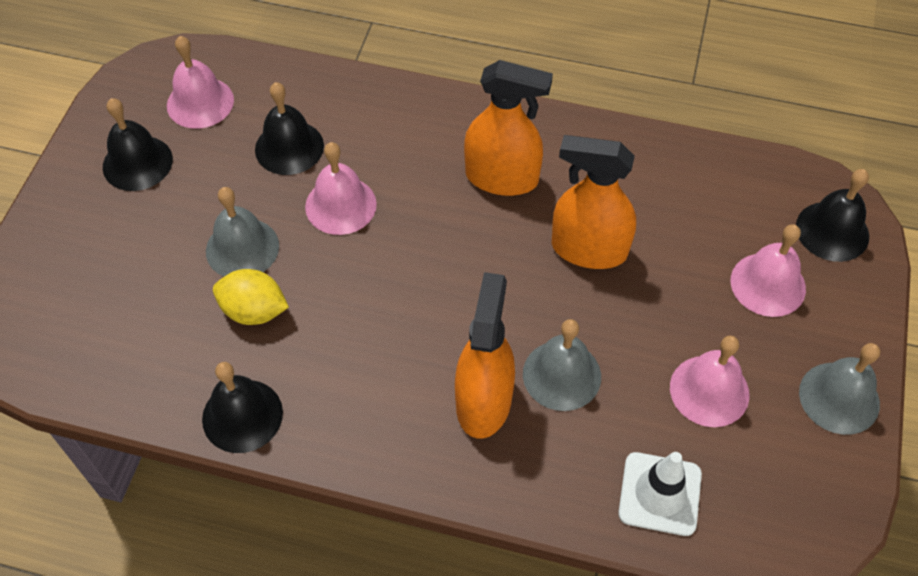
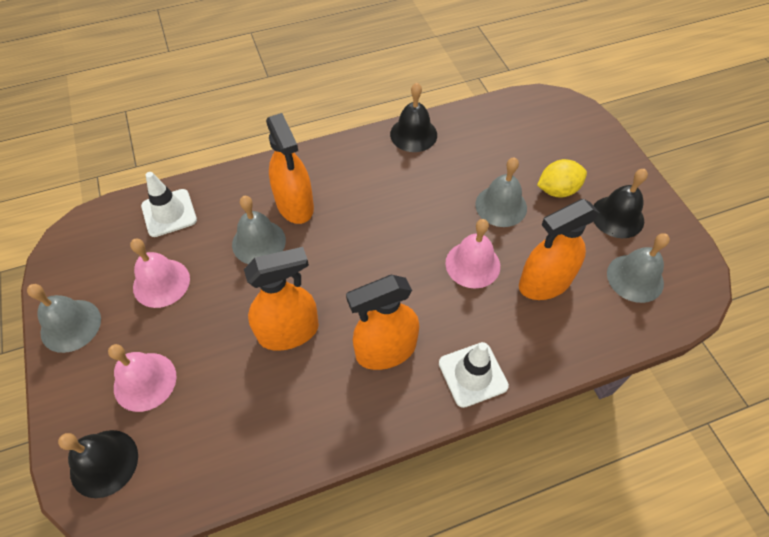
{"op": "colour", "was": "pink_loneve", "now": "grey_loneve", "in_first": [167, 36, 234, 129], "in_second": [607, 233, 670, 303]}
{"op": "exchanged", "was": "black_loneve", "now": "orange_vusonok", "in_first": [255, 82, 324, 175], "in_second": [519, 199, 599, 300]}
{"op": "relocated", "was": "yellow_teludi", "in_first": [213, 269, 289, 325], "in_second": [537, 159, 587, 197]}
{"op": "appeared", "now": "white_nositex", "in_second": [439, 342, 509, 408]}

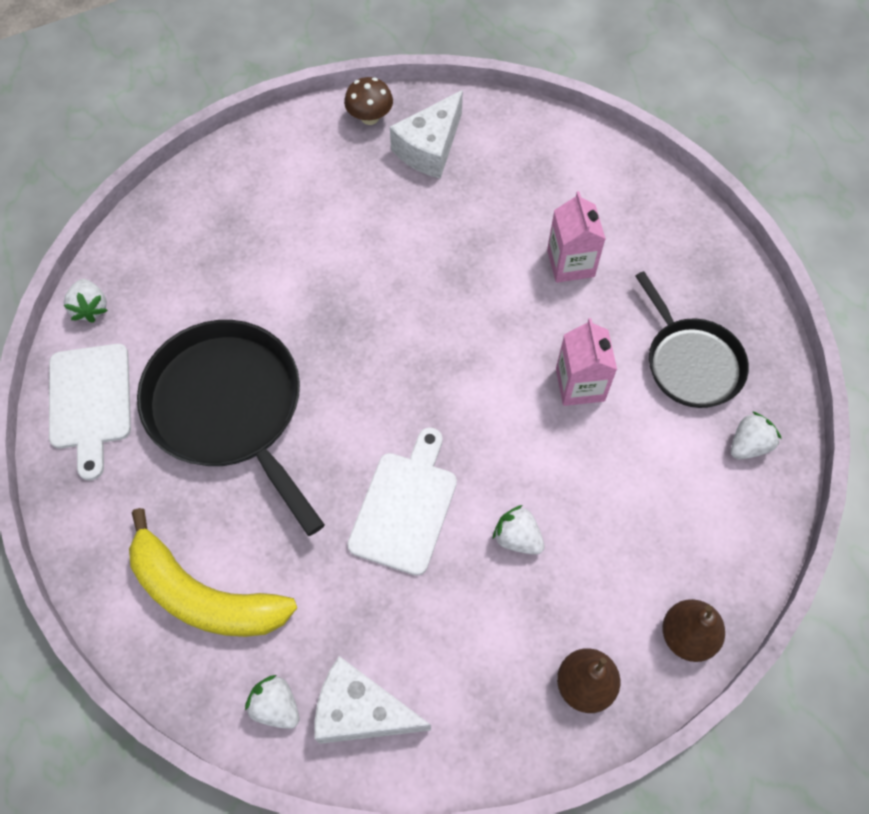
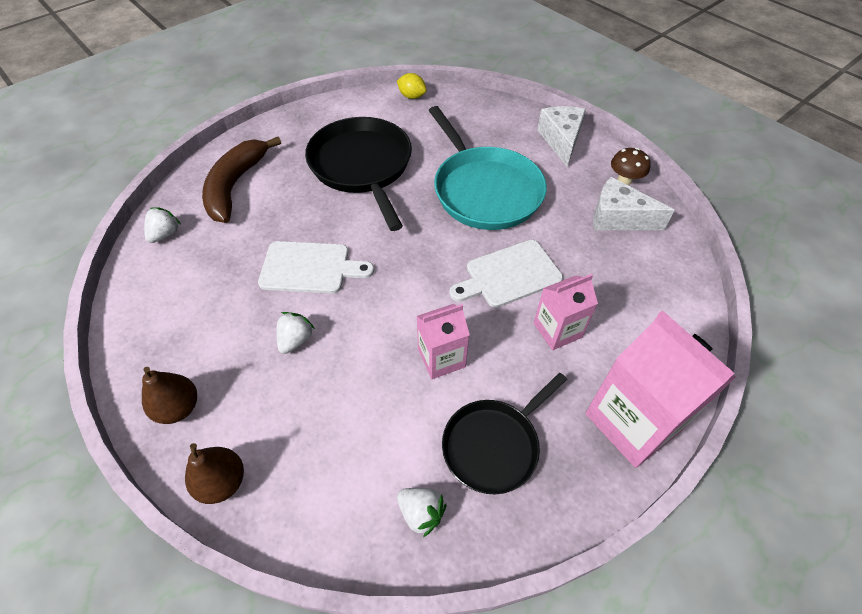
{"op": "exchanged", "was": "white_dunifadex", "now": "yellow_teludi", "in_first": [64, 279, 108, 323], "in_second": [397, 73, 427, 99]}
{"op": "spun", "was": "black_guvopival", "in_first": [137, 320, 325, 536], "in_second": [305, 117, 412, 231], "clockwise": -60}
{"op": "relocated", "was": "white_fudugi", "in_first": [49, 344, 131, 480], "in_second": [449, 240, 563, 308]}
{"op": "colour", "was": "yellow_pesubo", "now": "brown_pesubo", "in_first": [129, 508, 297, 637], "in_second": [202, 137, 281, 223]}
{"op": "relocated", "was": "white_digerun", "in_first": [314, 656, 431, 744], "in_second": [537, 106, 586, 167]}
{"op": "appeared", "now": "turquoise_guvopival", "in_second": [429, 106, 547, 230]}
{"op": "appeared", "now": "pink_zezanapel", "in_second": [585, 311, 736, 468]}

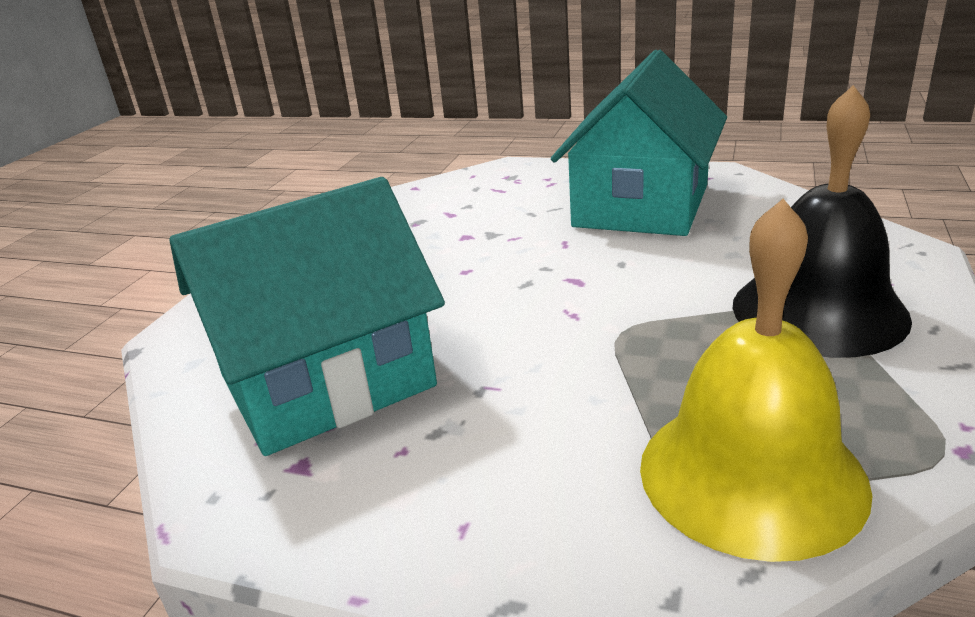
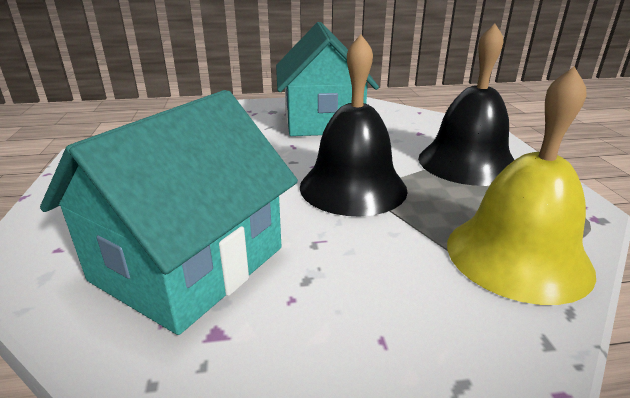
{"op": "appeared", "now": "black_loneve", "in_second": [300, 34, 408, 216]}

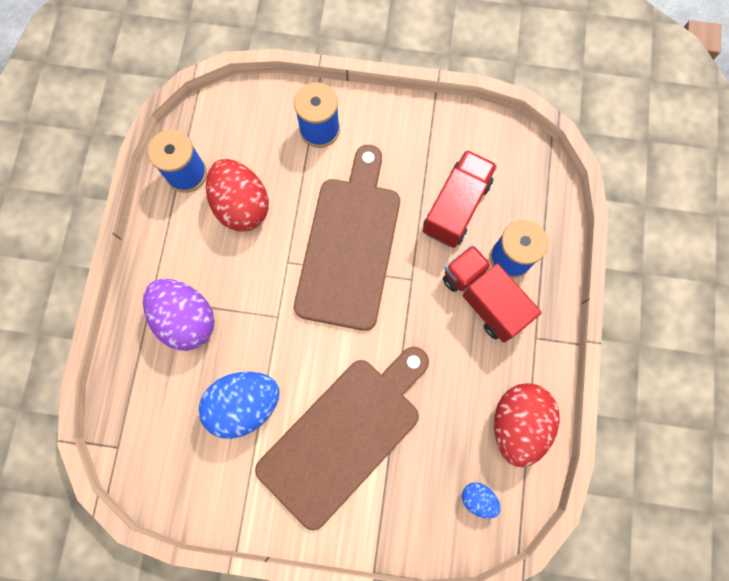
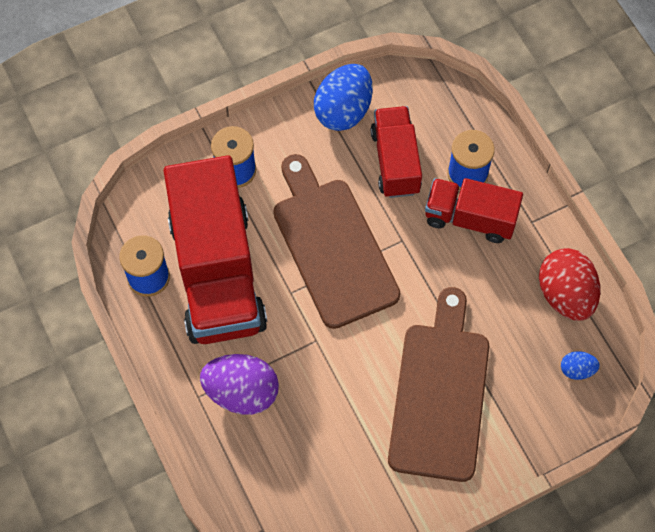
{"op": "exchanged", "was": "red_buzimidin", "now": "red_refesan", "in_first": [206, 159, 269, 232], "in_second": [164, 155, 267, 344]}
{"op": "relocated", "was": "blue_buzimidin", "in_first": [199, 371, 280, 439], "in_second": [314, 64, 373, 131]}

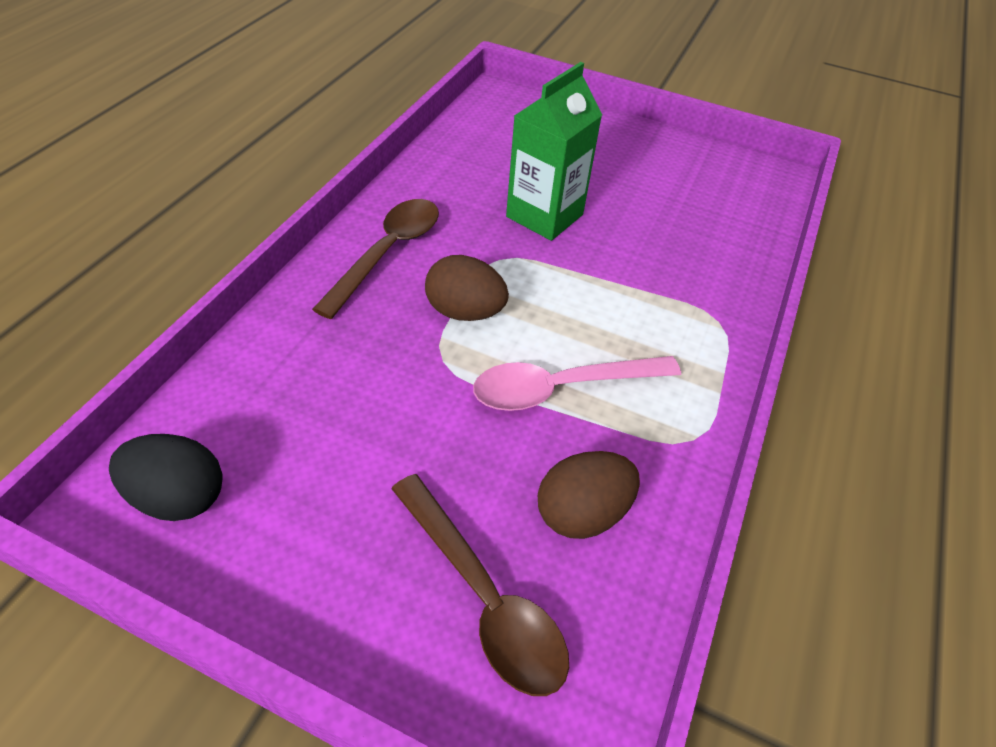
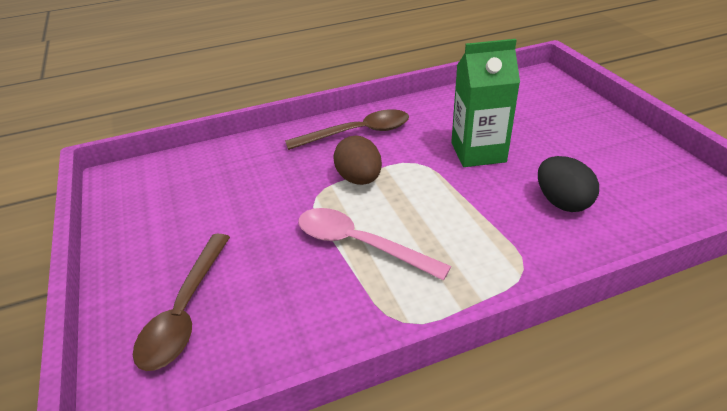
{"op": "relocated", "was": "black_buzimidin", "in_first": [109, 434, 223, 521], "in_second": [538, 156, 599, 212]}
{"op": "missing", "was": "brown_buzimidin", "in_first": [538, 451, 640, 539]}

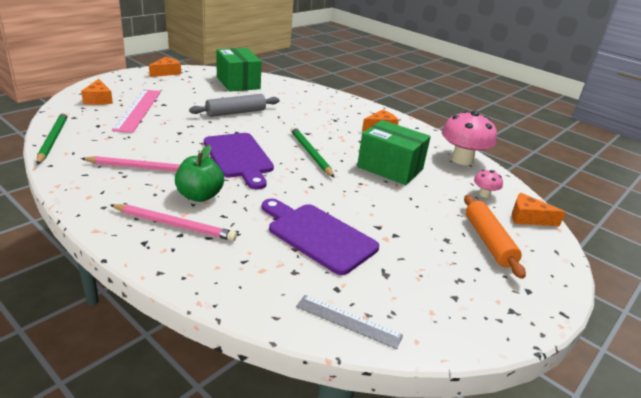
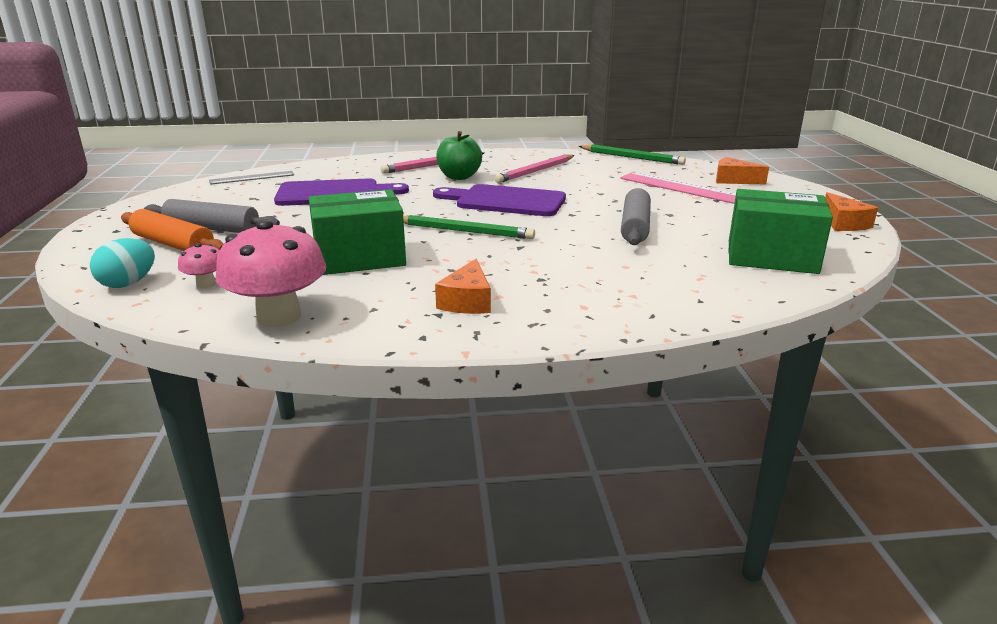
{"op": "exchanged", "was": "orange_digerun", "now": "turquoise_buzimidin", "in_first": [512, 193, 565, 226], "in_second": [90, 238, 155, 288]}
{"op": "appeared", "now": "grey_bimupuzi", "in_second": [144, 199, 280, 233]}

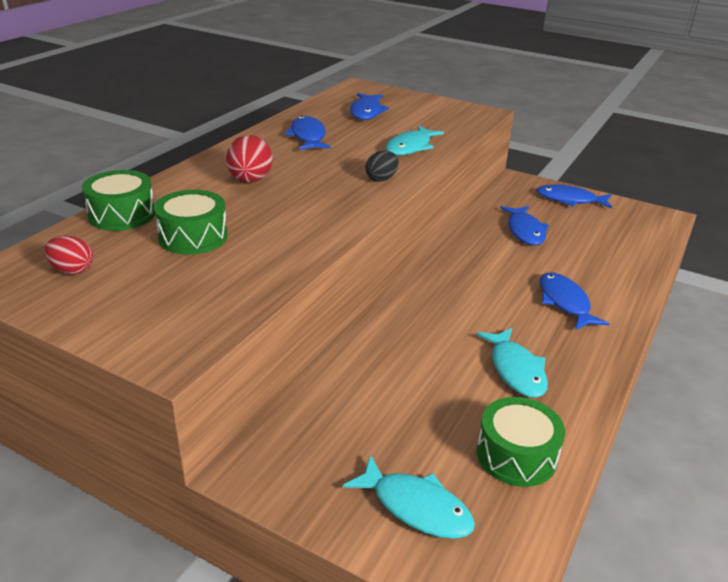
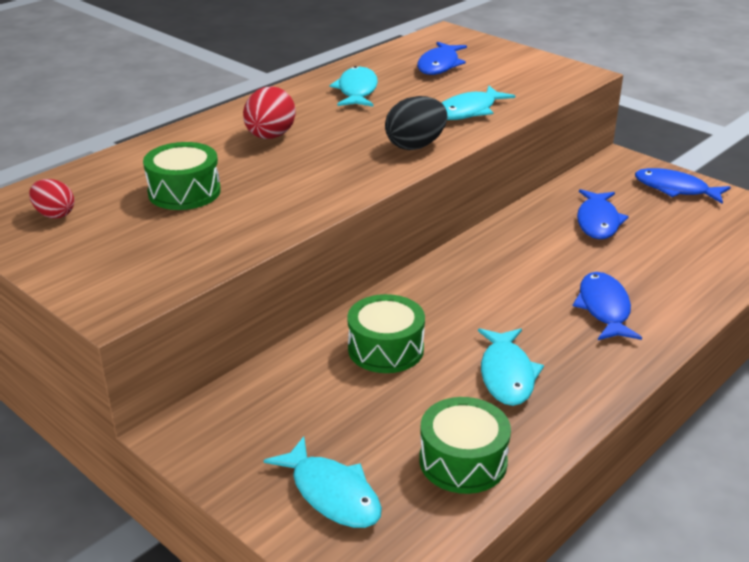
{"op": "colour", "was": "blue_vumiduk", "now": "turquoise_vumiduk", "in_first": [285, 116, 331, 150], "in_second": [330, 66, 378, 106]}
{"op": "size", "was": "black_buzimidin", "in_first": [365, 151, 399, 182], "in_second": [385, 96, 447, 150], "ratio": 1.54}
{"op": "relocated", "was": "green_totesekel", "in_first": [82, 170, 155, 231], "in_second": [347, 294, 425, 373]}

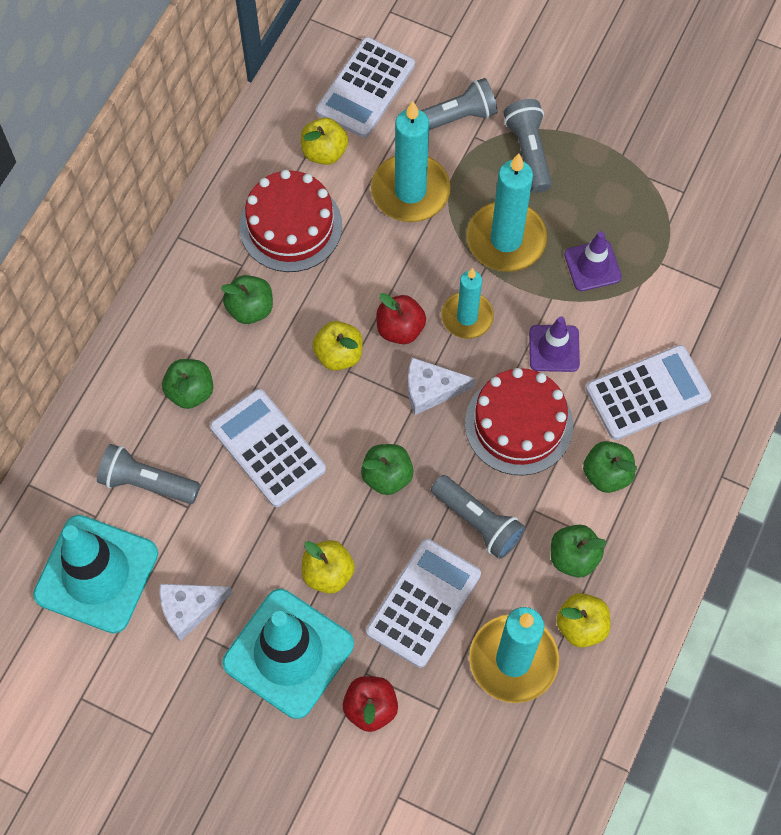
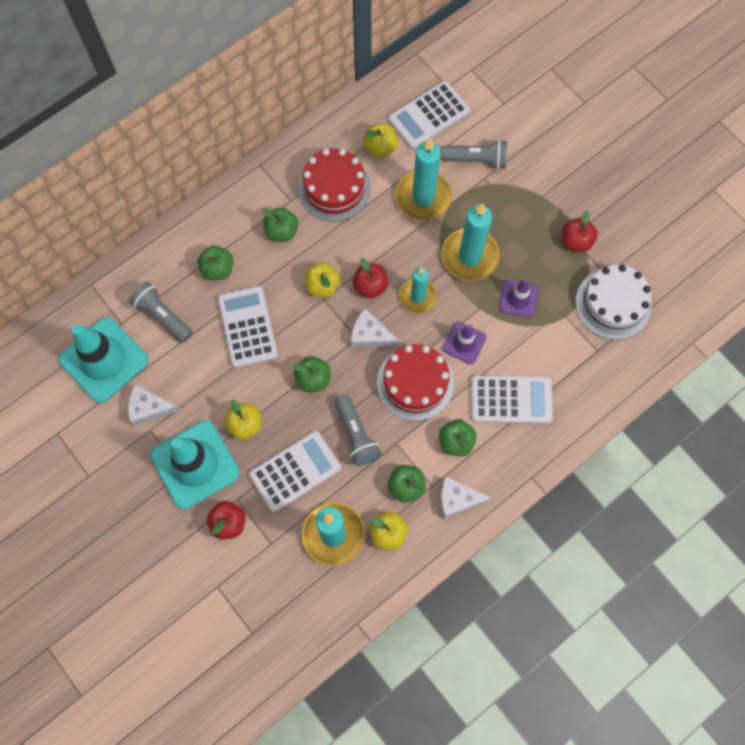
{"op": "missing", "was": "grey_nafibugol", "in_first": [504, 99, 552, 193]}
{"op": "appeared", "now": "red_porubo", "in_second": [562, 210, 598, 253]}
{"op": "appeared", "now": "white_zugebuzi", "in_second": [575, 265, 652, 340]}
{"op": "appeared", "now": "white_digerun", "in_second": [440, 477, 492, 519]}

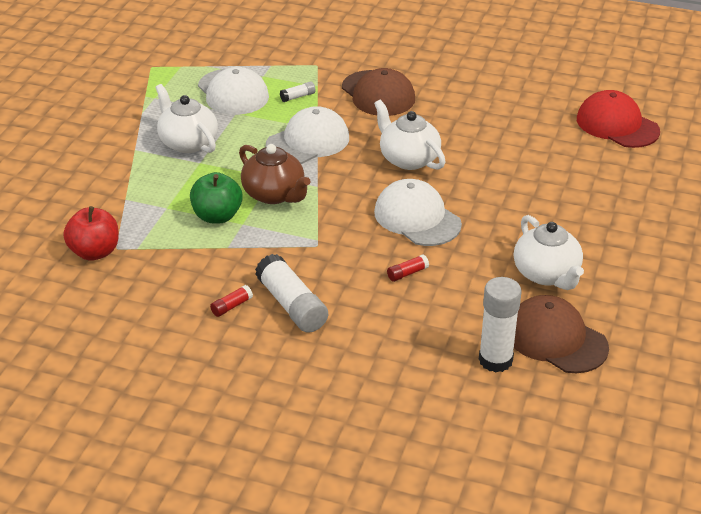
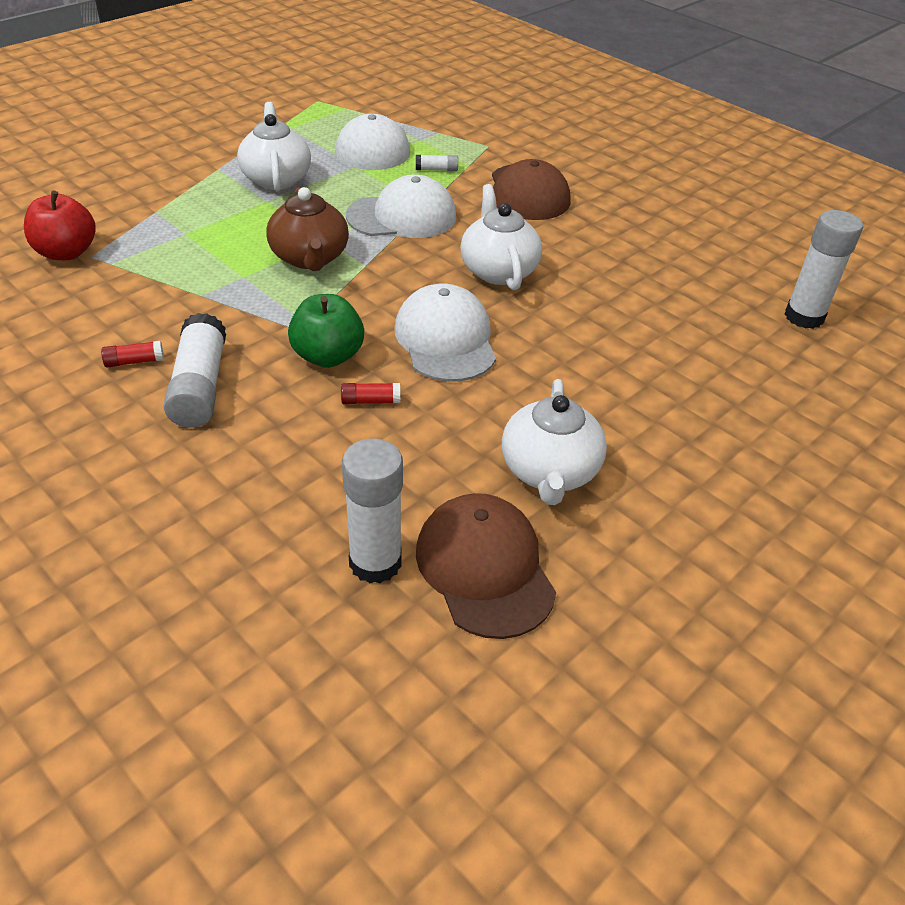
{"op": "exchanged", "was": "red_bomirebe", "now": "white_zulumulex", "in_first": [577, 90, 660, 148], "in_second": [785, 210, 863, 329]}
{"op": "relocated", "was": "green_porubo", "in_first": [190, 172, 243, 223], "in_second": [288, 294, 364, 368]}

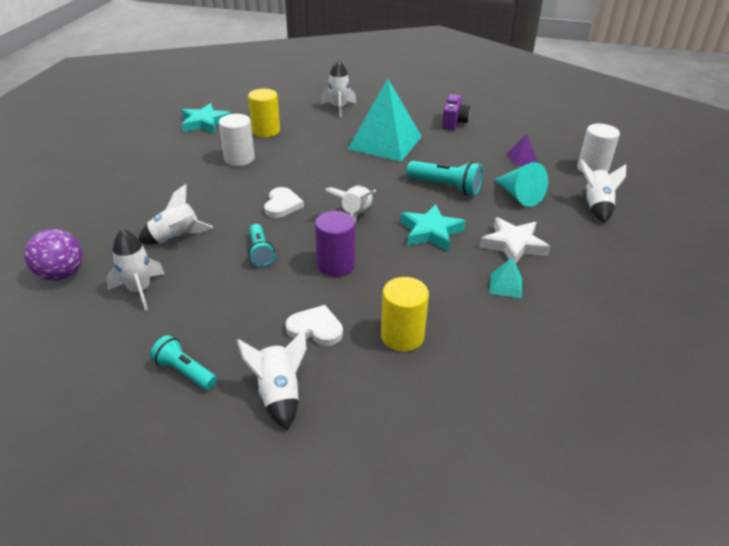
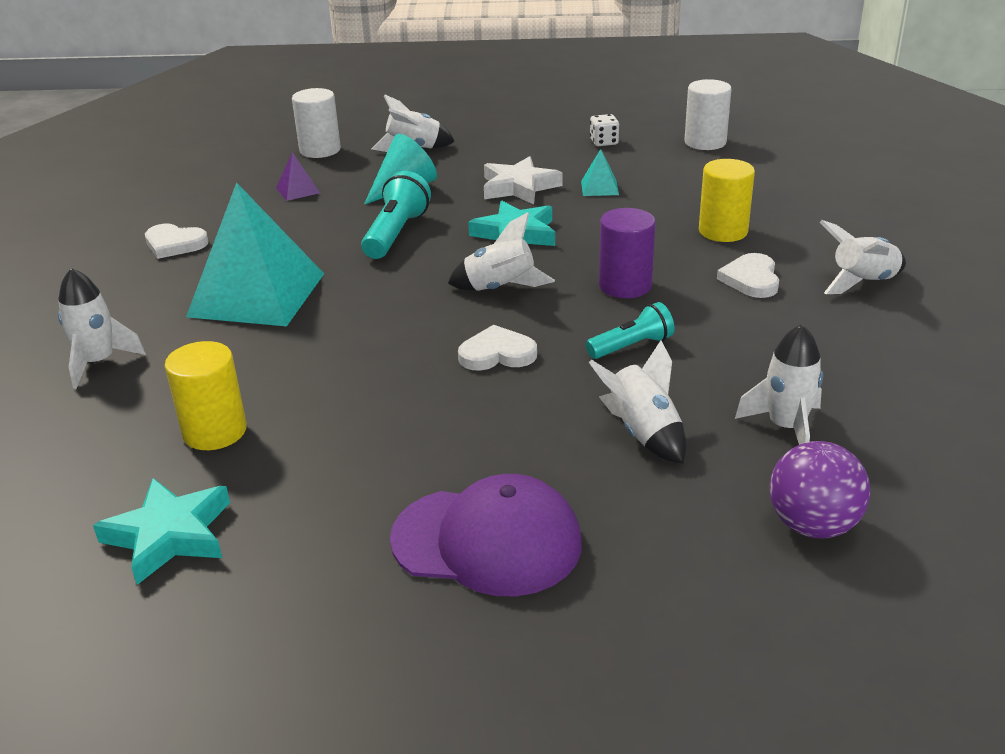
{"op": "exchanged", "was": "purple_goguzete", "now": "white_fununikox", "in_first": [442, 94, 470, 130], "in_second": [145, 224, 208, 259]}
{"op": "relocated", "was": "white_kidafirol", "in_first": [219, 114, 255, 166], "in_second": [684, 79, 731, 150]}
{"op": "missing", "was": "turquoise_nafibugol", "in_first": [150, 335, 217, 390]}
{"op": "appeared", "now": "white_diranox", "in_second": [590, 114, 619, 146]}
{"op": "appeared", "now": "purple_bomirebe", "in_second": [390, 474, 582, 596]}

